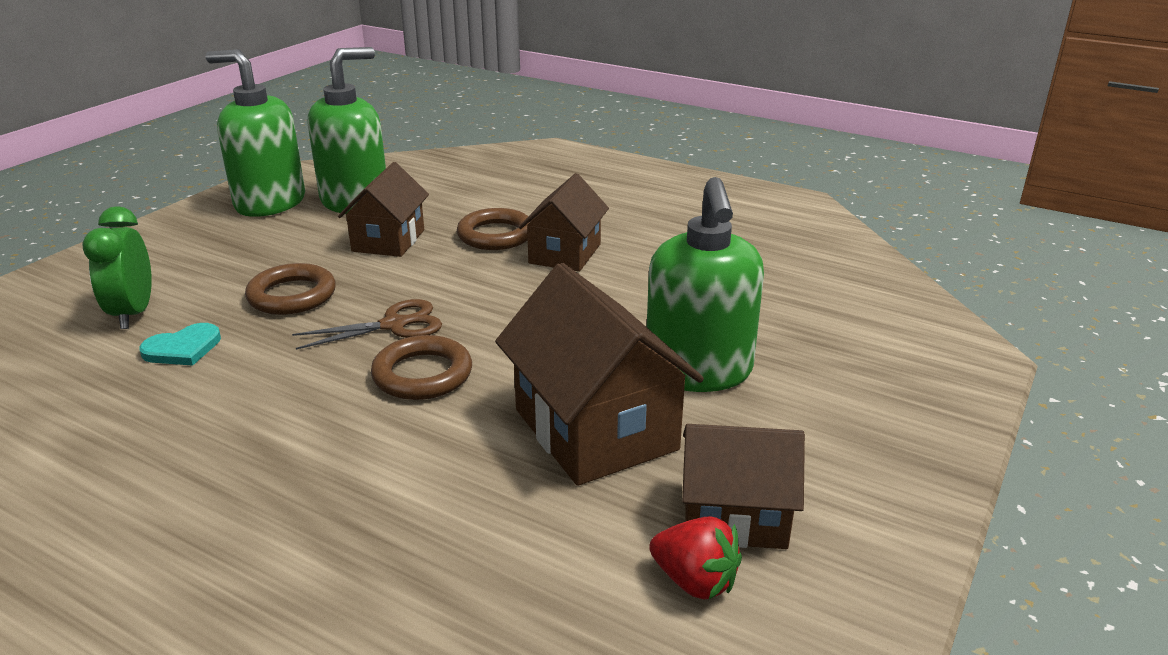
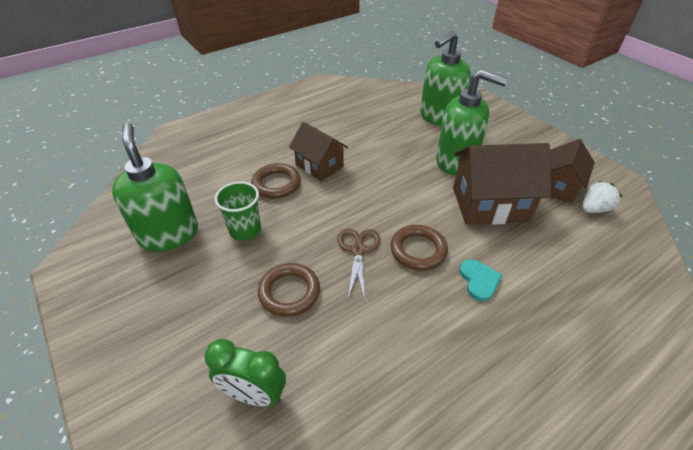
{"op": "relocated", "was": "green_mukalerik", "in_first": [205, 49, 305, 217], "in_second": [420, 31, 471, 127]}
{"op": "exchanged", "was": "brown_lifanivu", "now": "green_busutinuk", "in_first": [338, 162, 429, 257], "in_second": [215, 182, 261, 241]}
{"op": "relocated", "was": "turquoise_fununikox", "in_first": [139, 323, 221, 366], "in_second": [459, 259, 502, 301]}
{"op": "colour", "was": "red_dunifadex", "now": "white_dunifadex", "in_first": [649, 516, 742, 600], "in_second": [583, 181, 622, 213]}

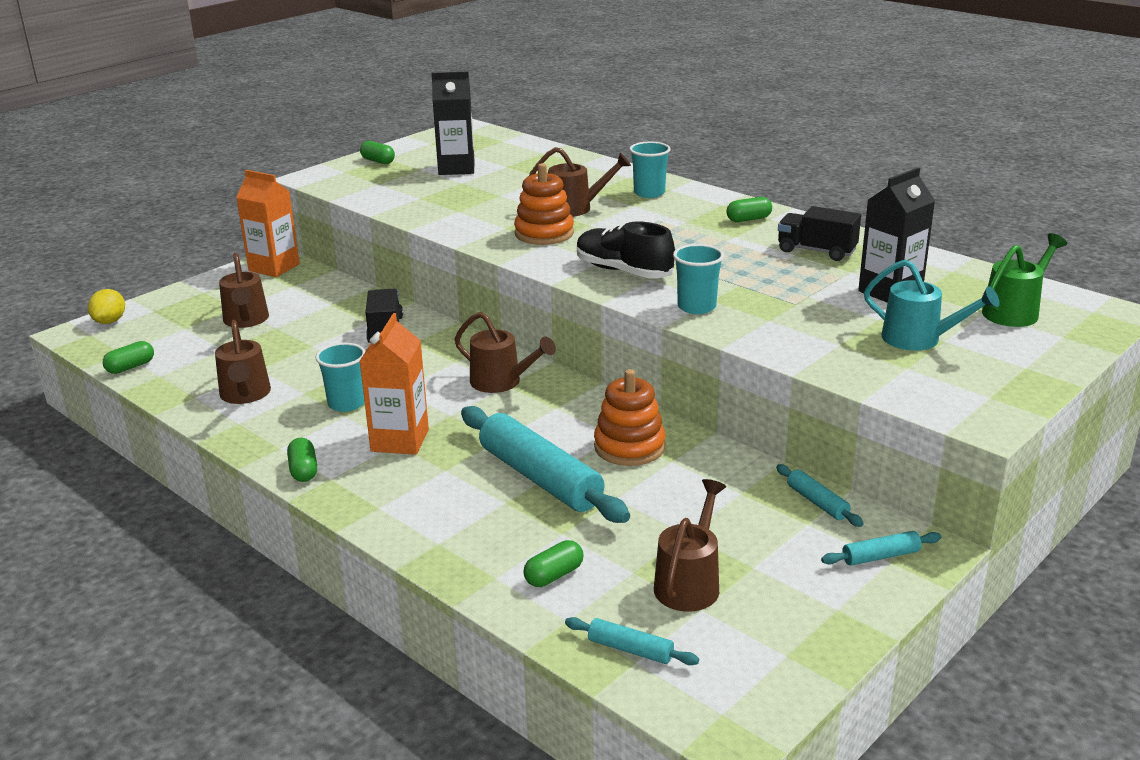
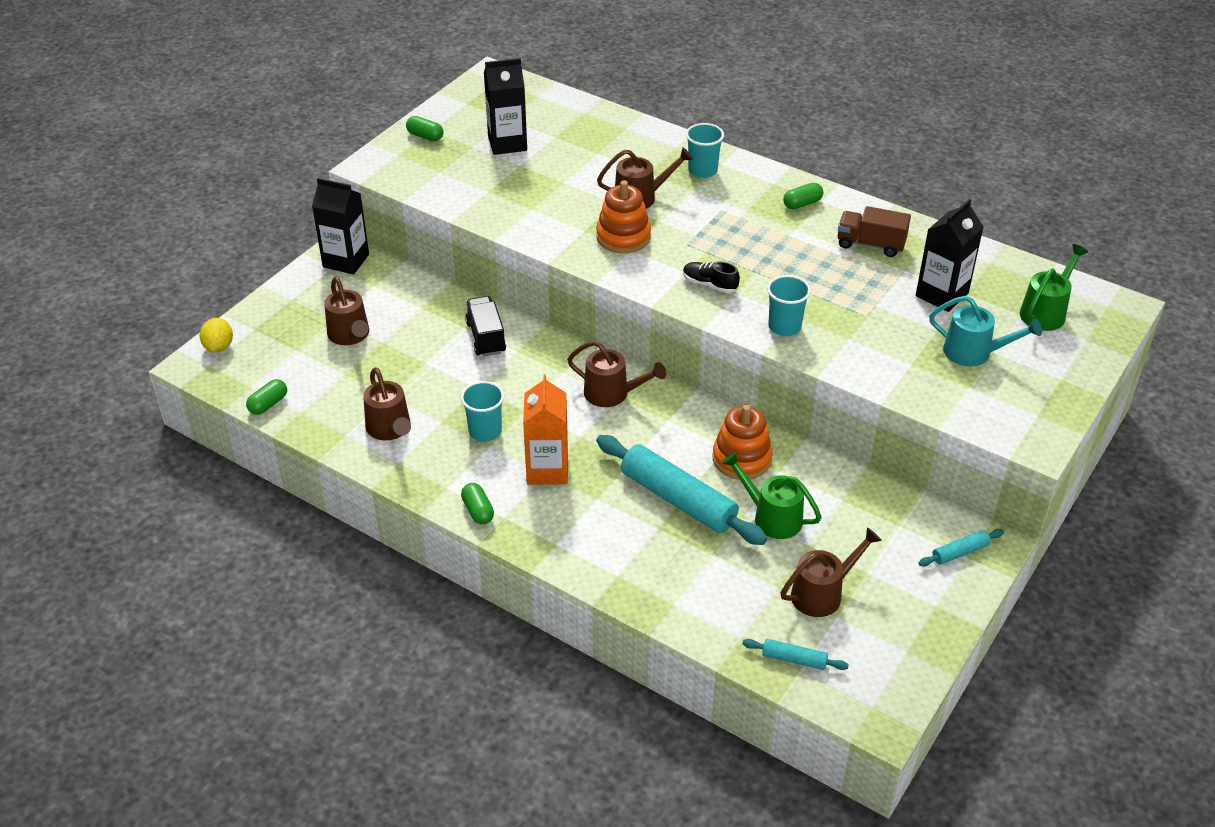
{"op": "colour", "was": "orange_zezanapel", "now": "black_zezanapel", "in_first": [236, 170, 300, 277], "in_second": [312, 178, 369, 274]}
{"op": "colour", "was": "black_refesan", "now": "brown_refesan", "in_first": [778, 206, 861, 261], "in_second": [838, 206, 911, 257]}
{"op": "size", "was": "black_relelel", "in_first": [577, 222, 675, 279], "in_second": [683, 261, 740, 293], "ratio": 0.6}
{"op": "missing", "was": "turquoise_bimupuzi", "in_first": [776, 464, 864, 527]}
{"op": "spun", "was": "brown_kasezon", "in_first": [654, 479, 726, 612], "in_second": [781, 527, 882, 617], "clockwise": 45}
{"op": "missing", "was": "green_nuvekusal", "in_first": [523, 540, 584, 587]}
{"op": "appeared", "now": "green_kasezon", "in_second": [722, 452, 822, 539]}

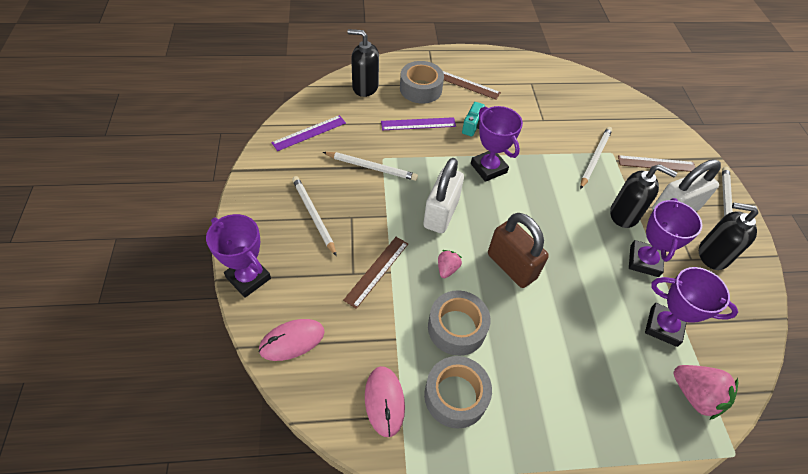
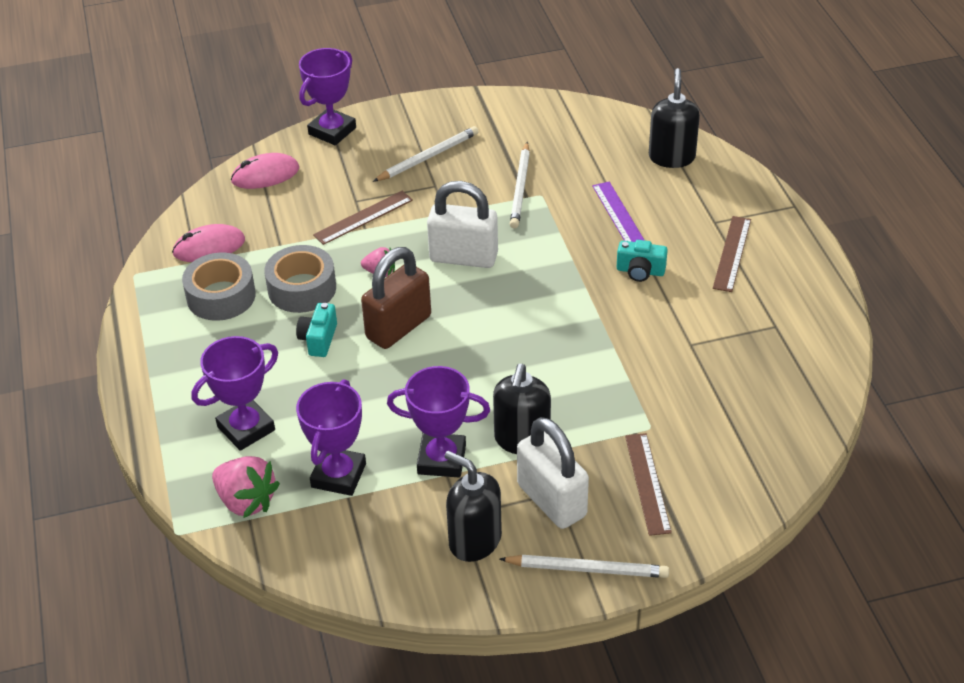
{"op": "missing", "was": "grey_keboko", "in_first": [400, 61, 444, 104]}
{"op": "relocated", "was": "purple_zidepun", "in_first": [471, 106, 523, 182], "in_second": [192, 336, 278, 451]}
{"op": "missing", "was": "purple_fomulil", "in_first": [271, 115, 346, 151]}
{"op": "missing", "was": "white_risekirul", "in_first": [580, 127, 612, 189]}
{"op": "spun", "was": "black_mukalerik", "in_first": [699, 202, 759, 270], "in_second": [444, 451, 502, 562], "clockwise": -60}
{"op": "spun", "was": "brown_fomulil", "in_first": [343, 237, 408, 309], "in_second": [313, 191, 413, 245], "clockwise": -60}
{"op": "spun", "was": "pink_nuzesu", "in_first": [258, 319, 325, 361], "in_second": [231, 153, 299, 189], "clockwise": -75}
{"op": "spun", "was": "pink_dunifadex", "in_first": [673, 365, 738, 420], "in_second": [212, 456, 280, 518], "clockwise": -90}
{"op": "appeared", "now": "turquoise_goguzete", "in_second": [296, 303, 337, 357]}

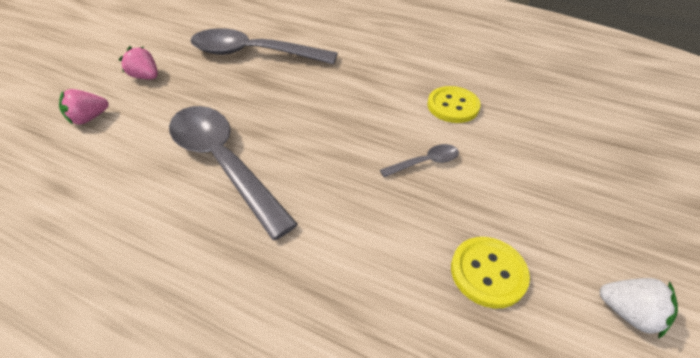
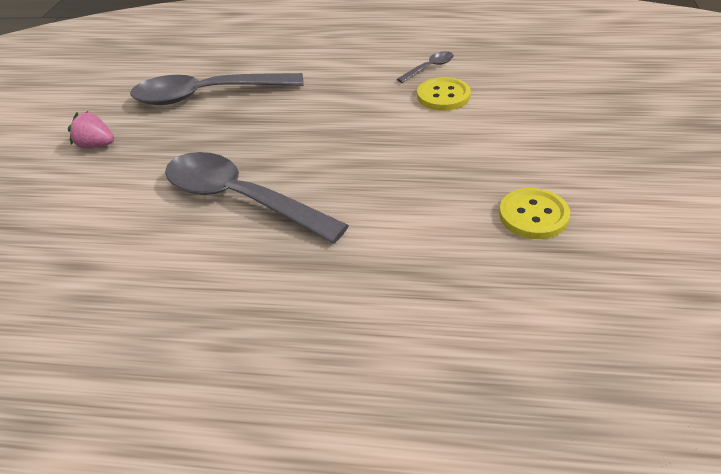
{"op": "missing", "was": "pink_dunifadex", "in_first": [59, 89, 109, 125]}
{"op": "relocated", "was": "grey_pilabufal", "in_first": [380, 144, 459, 177], "in_second": [397, 51, 454, 83]}
{"op": "missing", "was": "white_dunifadex", "in_first": [600, 278, 678, 339]}

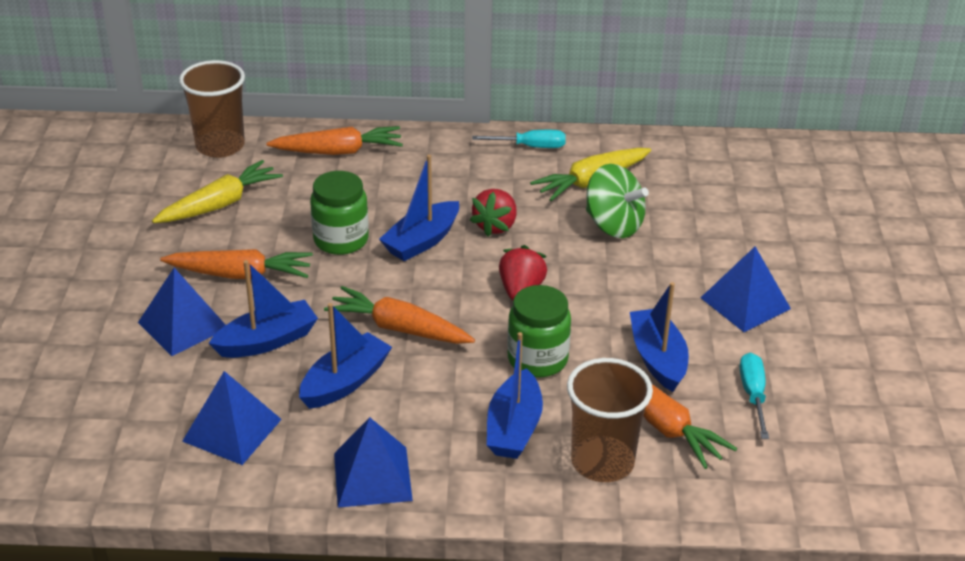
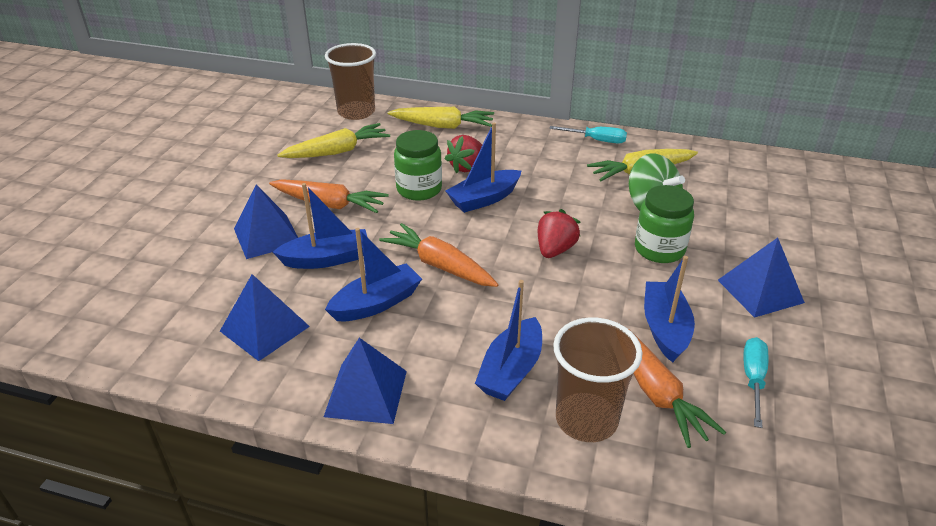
{"op": "colour", "was": "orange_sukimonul", "now": "yellow_sukimonul", "in_first": [266, 126, 403, 155], "in_second": [388, 107, 494, 129]}
{"op": "relocated", "was": "red_dunifadex", "in_first": [470, 189, 517, 236], "in_second": [445, 135, 482, 174]}
{"op": "relocated", "was": "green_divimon", "in_first": [507, 285, 571, 377], "in_second": [635, 185, 694, 263]}

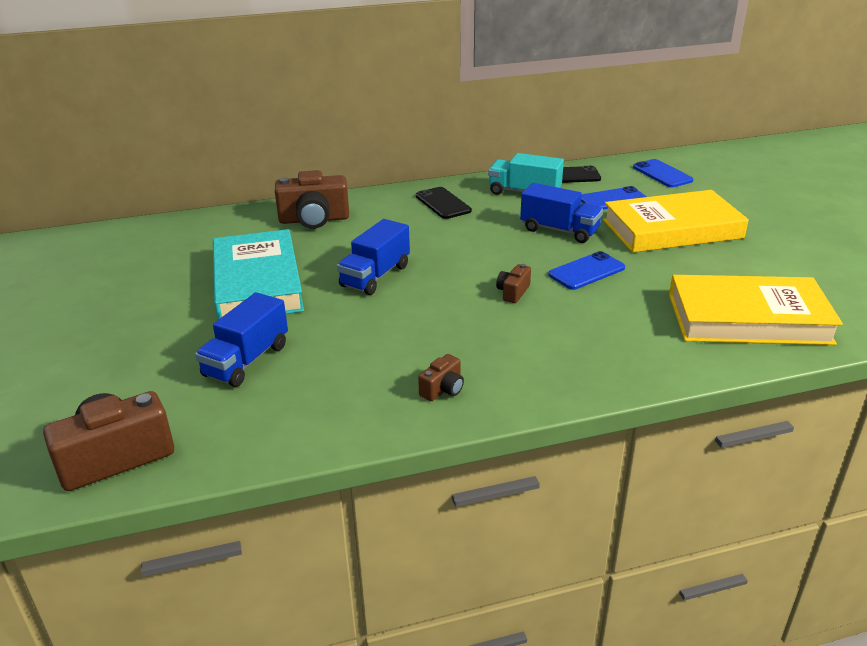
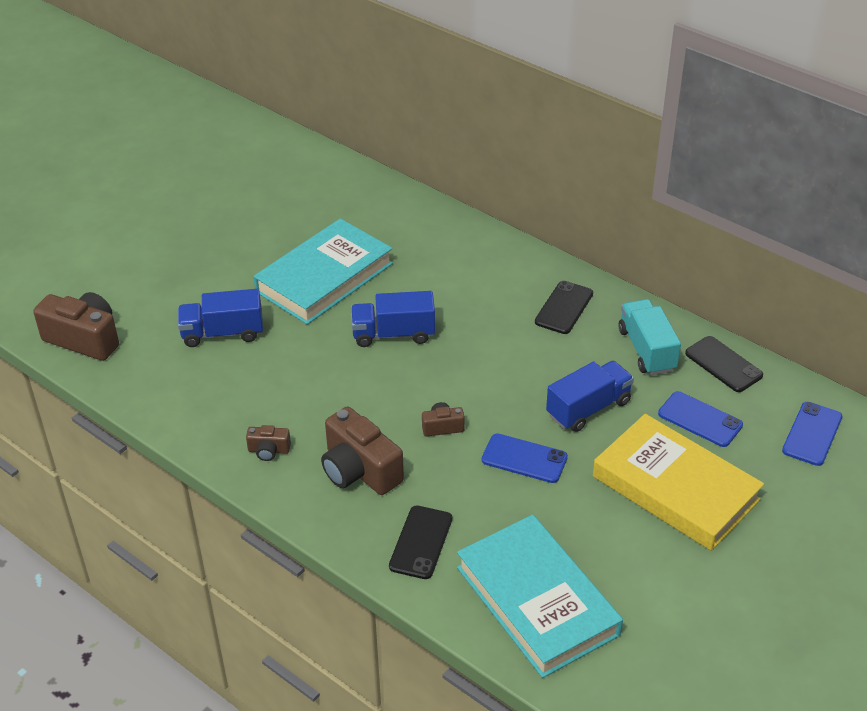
{"op": "relocated", "was": "brown_goguzete", "in_first": [275, 170, 349, 229], "in_second": [321, 406, 404, 495]}
{"op": "spun", "was": "blue_refesan", "in_first": [520, 183, 603, 243], "in_second": [546, 361, 634, 432], "clockwise": -120}
{"op": "colour", "was": "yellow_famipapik", "now": "turquoise_famipapik", "in_first": [669, 275, 843, 345], "in_second": [457, 515, 623, 678]}
{"op": "appeared", "now": "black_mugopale", "in_second": [389, 506, 452, 579]}

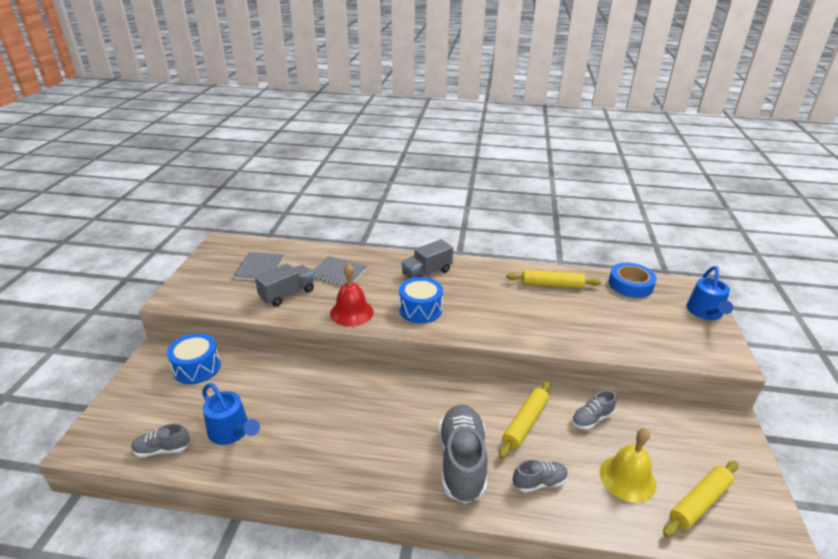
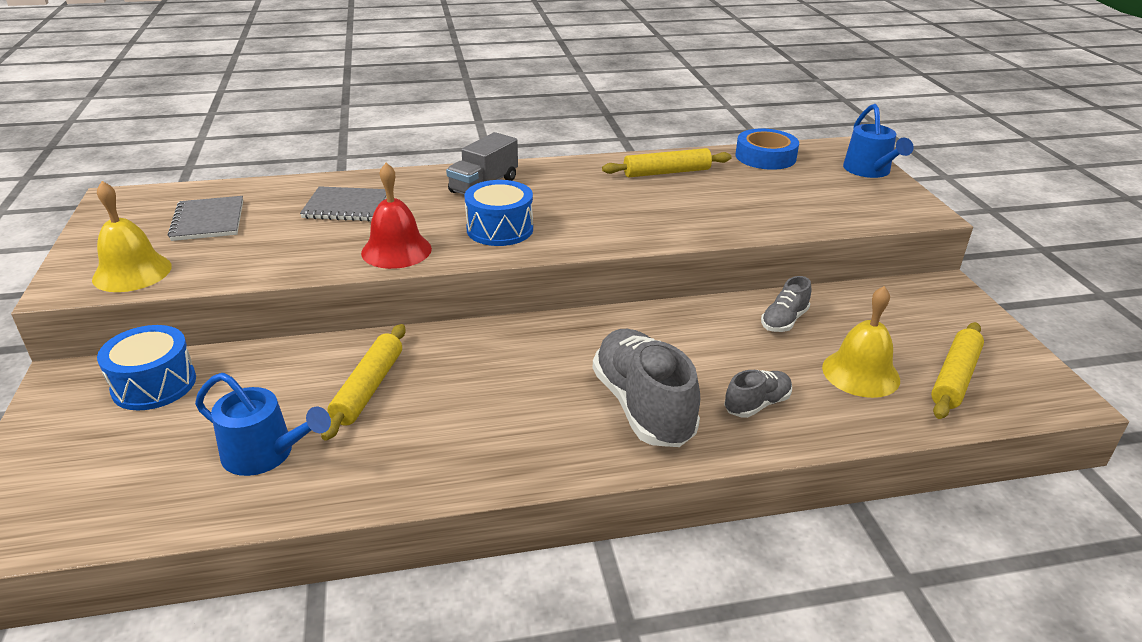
{"op": "missing", "was": "grey_refesan", "in_first": [255, 264, 314, 307]}
{"op": "relocated", "was": "yellow_bimupuzi", "in_first": [499, 381, 551, 459], "in_second": [321, 324, 406, 441]}
{"op": "missing", "was": "grey_relelel", "in_first": [131, 423, 190, 458]}
{"op": "appeared", "now": "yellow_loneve", "in_second": [92, 181, 172, 292]}

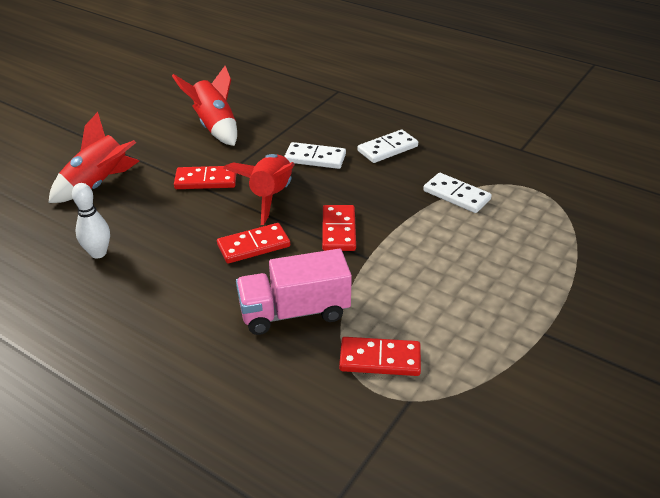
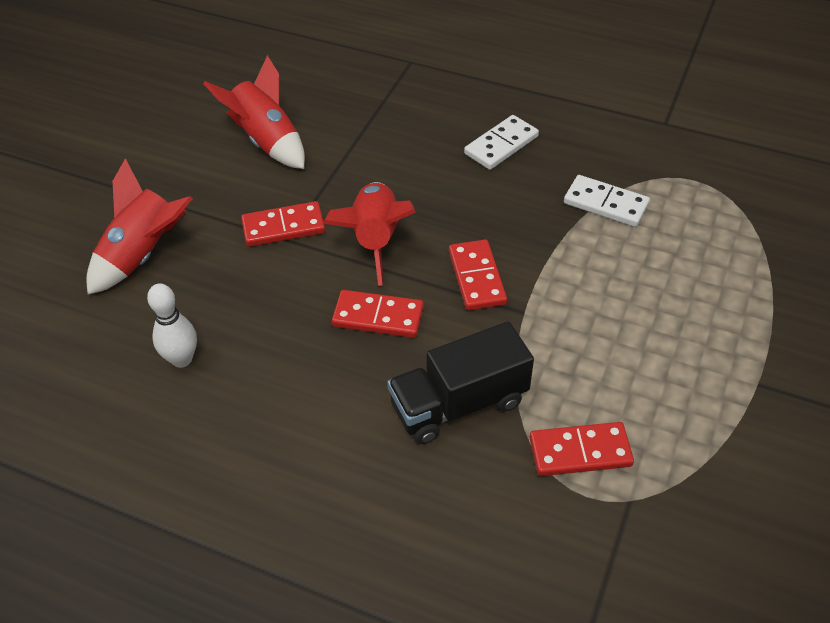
{"op": "missing", "was": "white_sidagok", "in_first": [284, 142, 346, 169]}
{"op": "spun", "was": "red_sidagok", "in_first": [217, 223, 290, 264], "in_second": [332, 290, 424, 338], "clockwise": 45}
{"op": "colour", "was": "pink_refesan", "now": "black_refesan", "in_first": [236, 249, 352, 335], "in_second": [387, 321, 534, 444]}

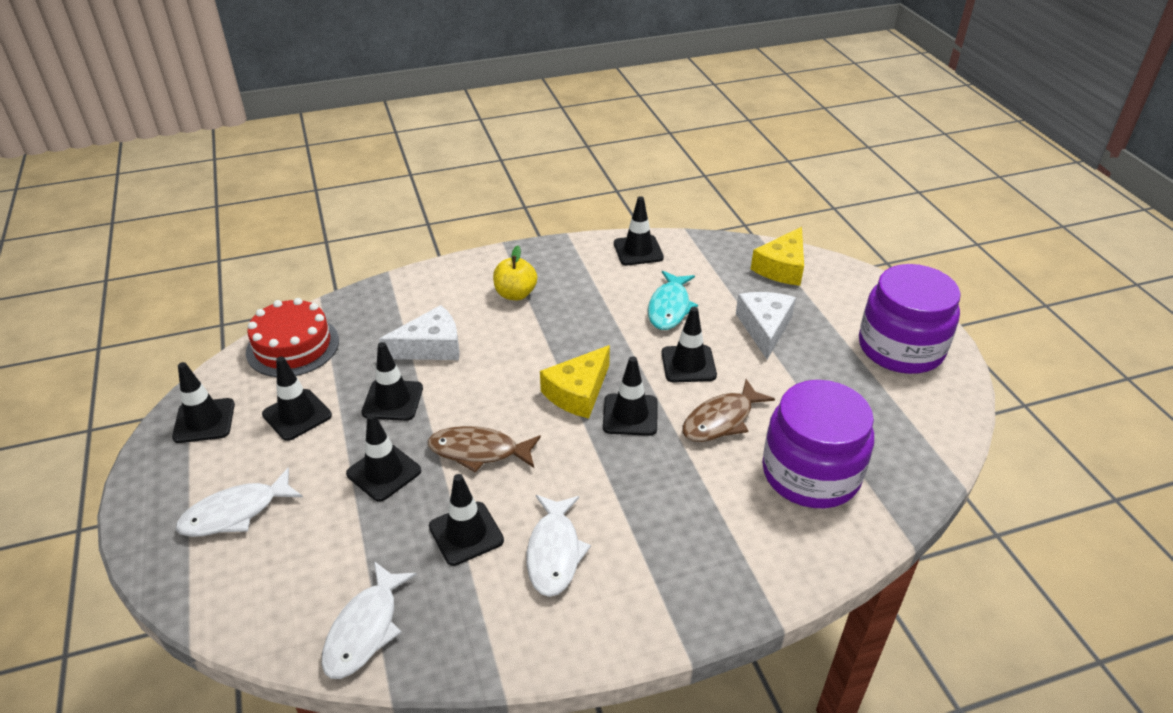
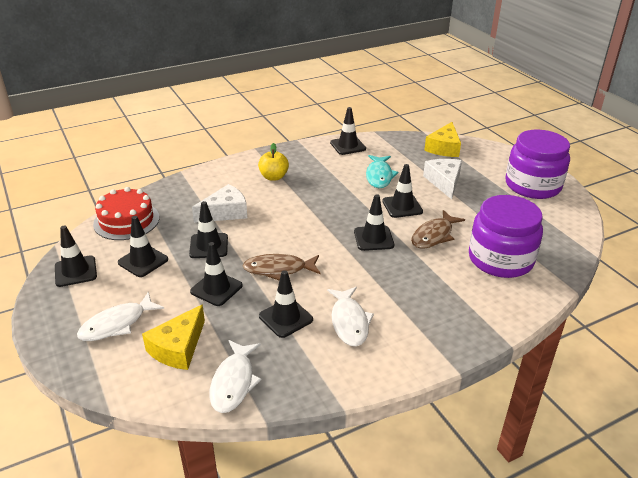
{"op": "relocated", "was": "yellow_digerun", "in_first": [540, 345, 610, 418], "in_second": [142, 304, 205, 370]}

